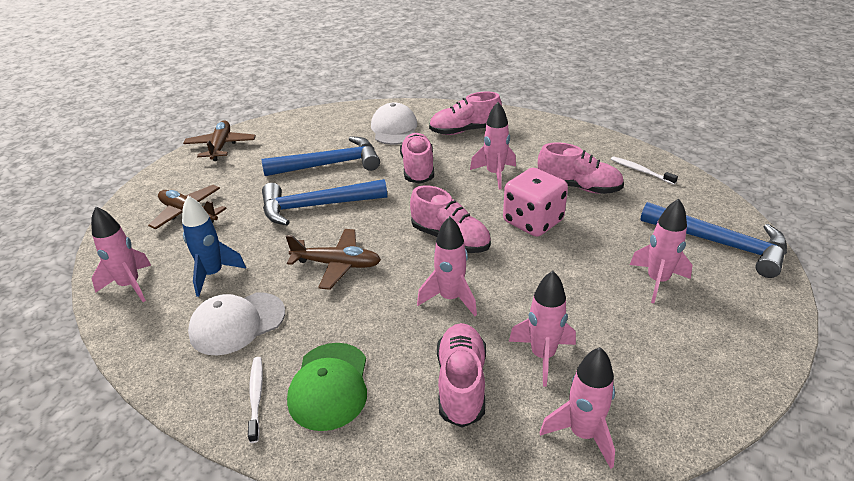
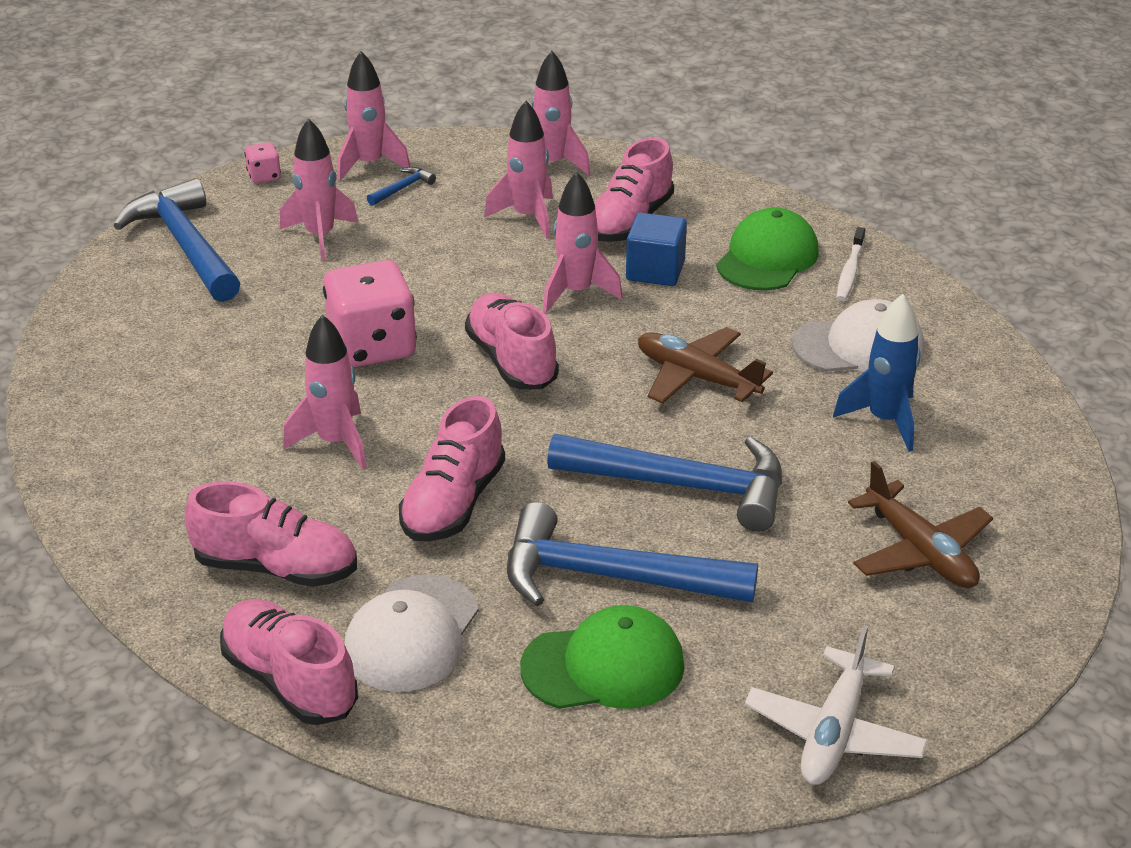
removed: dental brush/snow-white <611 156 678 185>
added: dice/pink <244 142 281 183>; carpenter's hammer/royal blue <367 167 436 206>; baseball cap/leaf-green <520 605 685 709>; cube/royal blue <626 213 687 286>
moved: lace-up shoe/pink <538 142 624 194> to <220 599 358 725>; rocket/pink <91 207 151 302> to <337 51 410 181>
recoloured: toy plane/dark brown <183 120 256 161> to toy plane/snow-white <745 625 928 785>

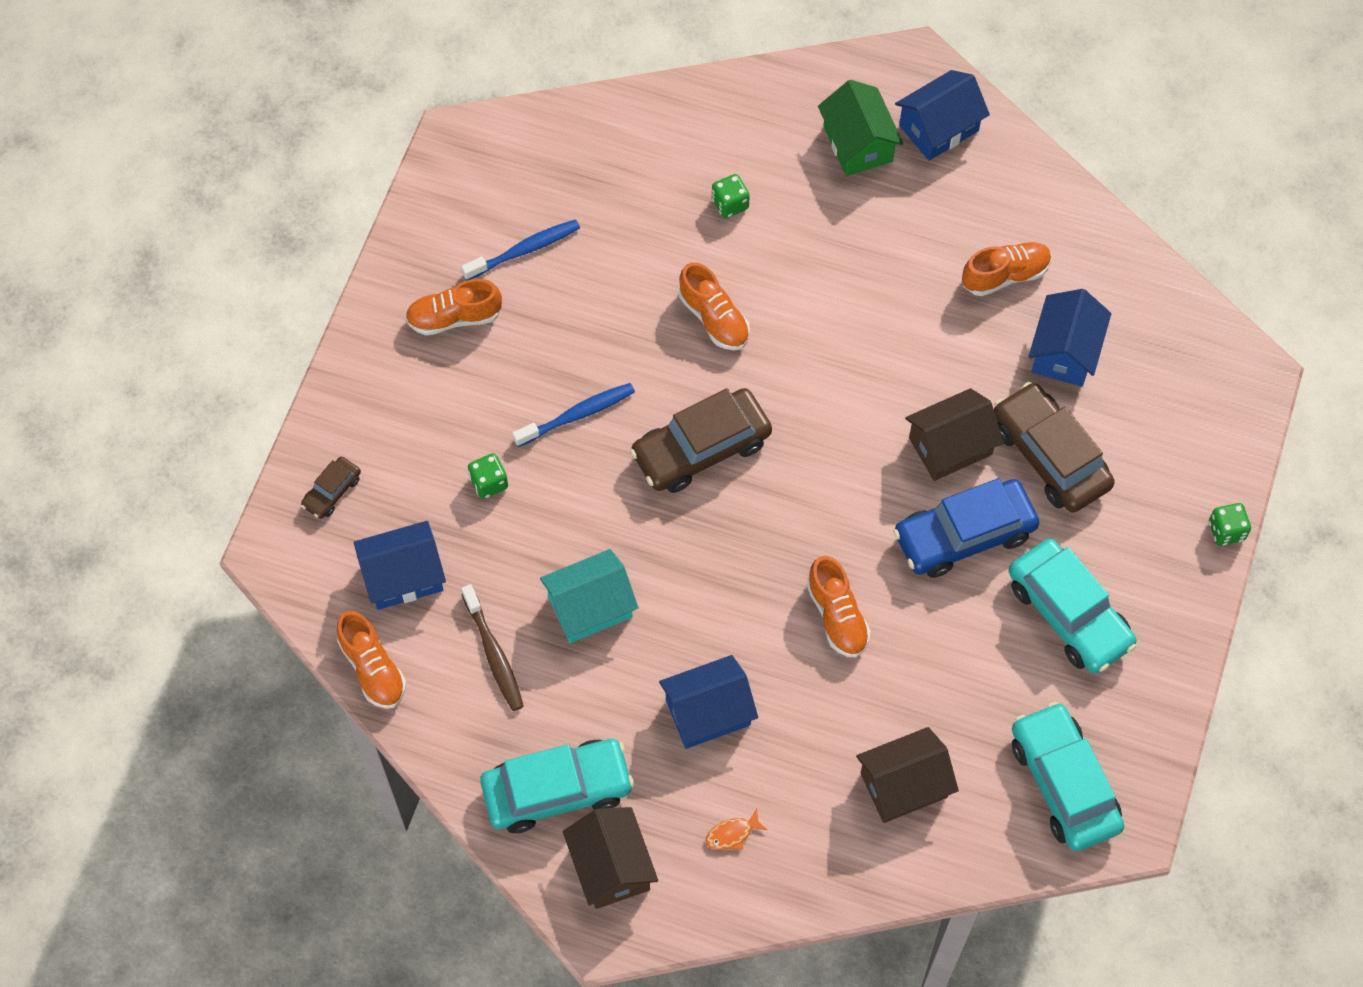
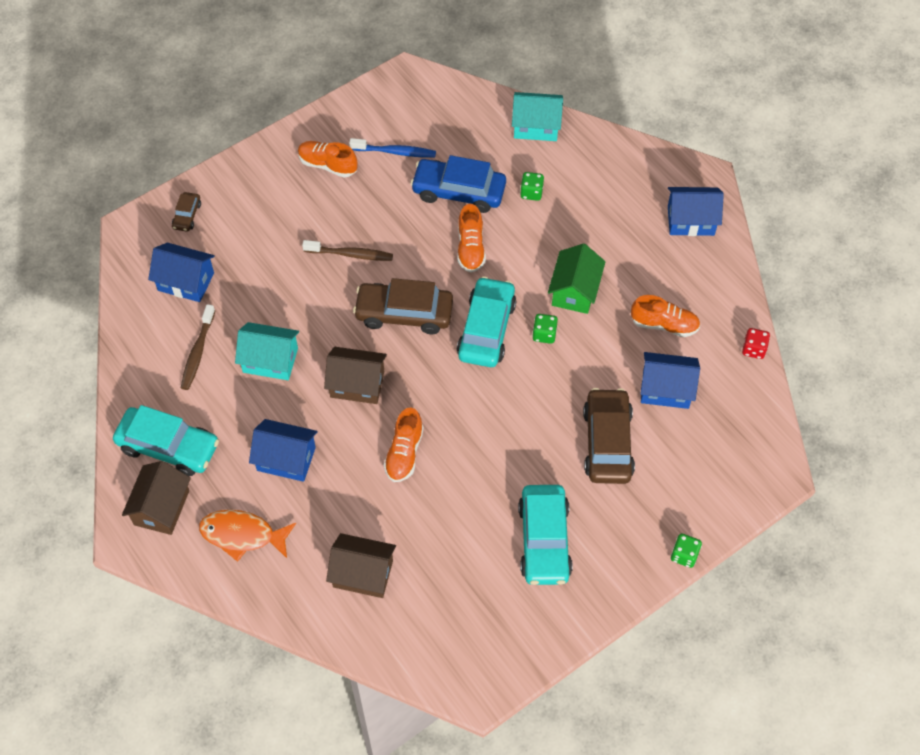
removed: lace-up shoe/orange <337 611 406 709>
added: cottage/turquoise <512 92 563 141>; dice/scarlet <742 328 770 359>
moved: cottage/dark brown <905 388 1004 481> to <324 347 387 404>; automobile/royal blue <893 478 1039 578> to <410 155 506 213>; automobile/turquoise <1012 702 1124 851> to <457 276 516 367>; dice/leaf-green <468 453 508 499> to <532 314 558 344>; cottage/leaf-green <818 80 903 176> to <548 243 606 314>
recoloured: dental brush/royal blue <512 383 635 447> to dental brush/dark brown <302 240 393 261>
turned: automobile/dark brown <301 456 361 519> = <172 192 201 232> 60 degrees counterclockwise; cottage/royal blue <1028 289 1111 387> = <640 352 700 409> 45 degrees clockwise
resized: fish/orange <706 809 767 850> = <199 510 296 562> x2.16

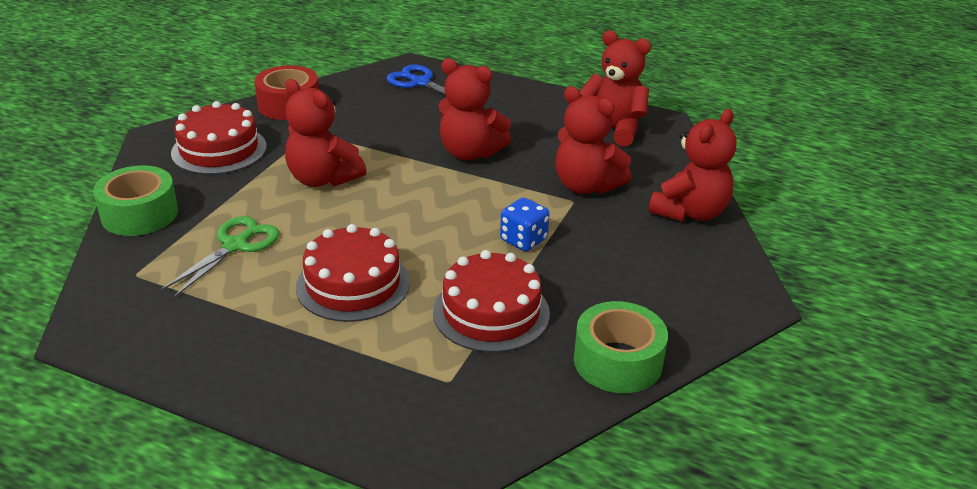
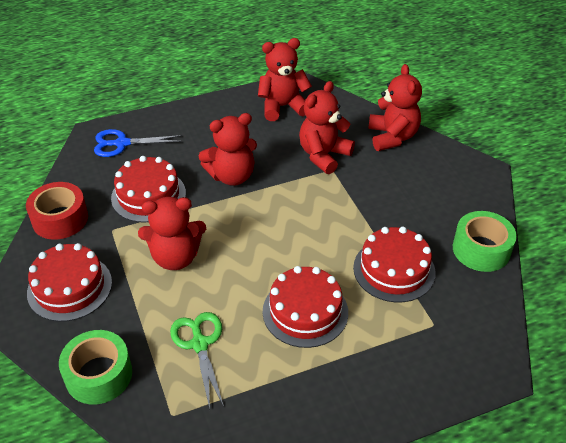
removed: dice/royal blue <500 198 550 251>
added: cake/scarlet <111 156 186 223>
turned: stuffed bear/scarlet <555 86 631 194> = <299 81 355 174> 135 degrees clockwise

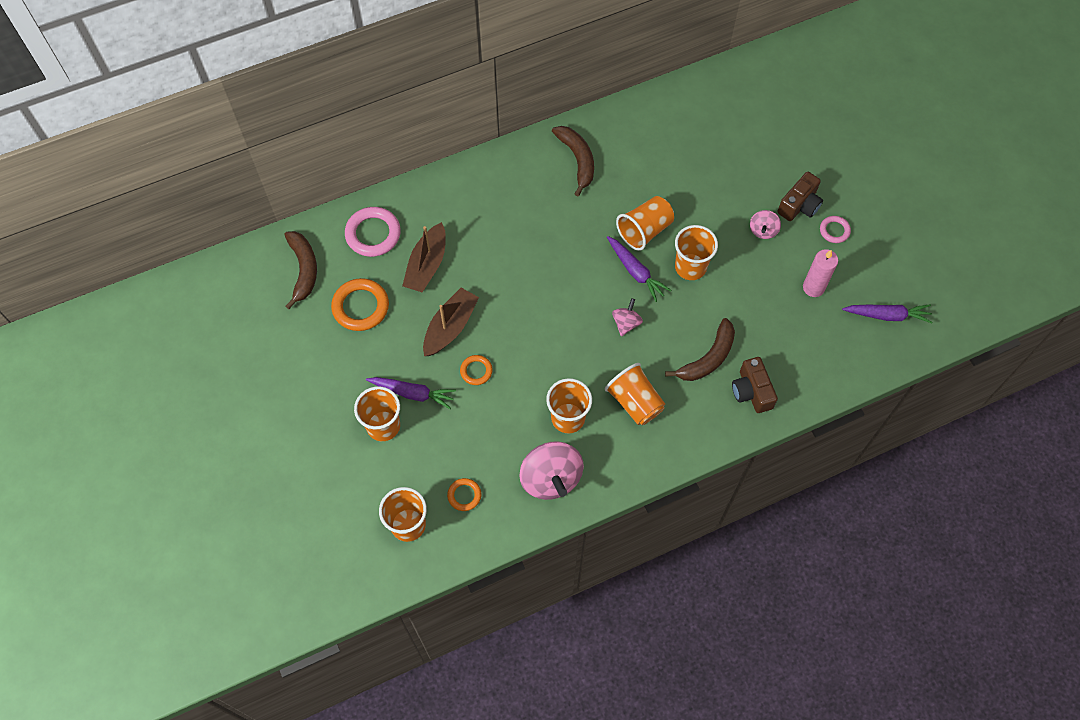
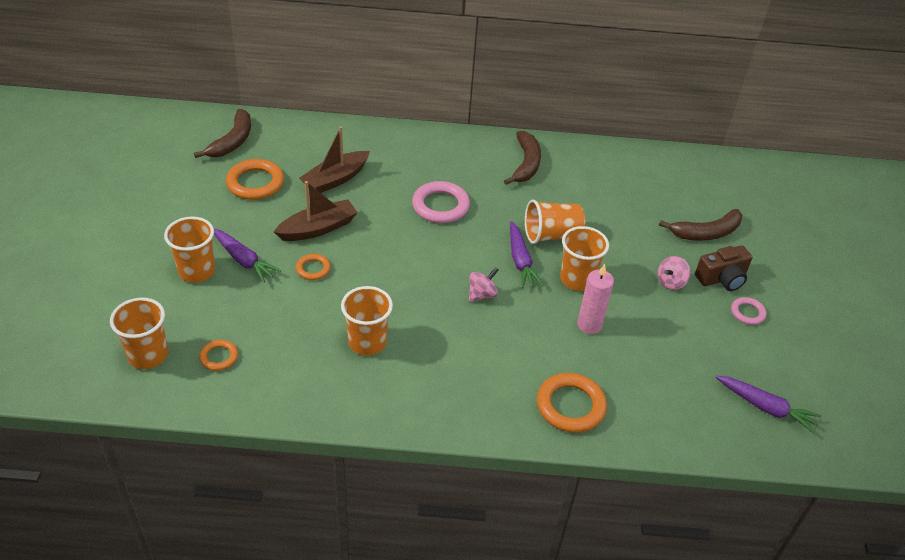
removed: spinning top/pink <519 442 584 500>; tumbler/orange <605 363 665 425>
moved: ring/pink <345 207 401 257> to <412 181 470 223>; wax candle/pink <803 249 838 297> to <577 264 614 334>; banana fruit/dark brown <665 318 735 381> to <659 209 742 241>
replaced: photo camera/dark brown <732 357 778 413> to ring/orange <537 373 607 433>

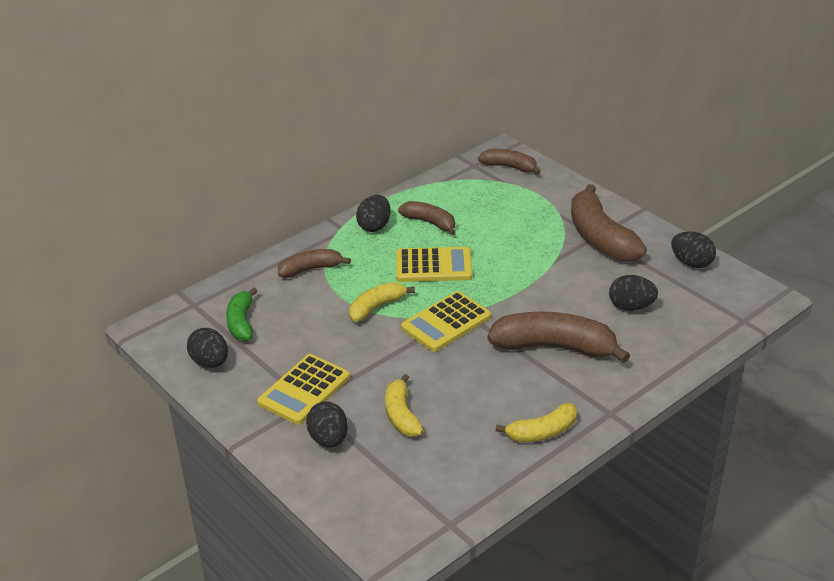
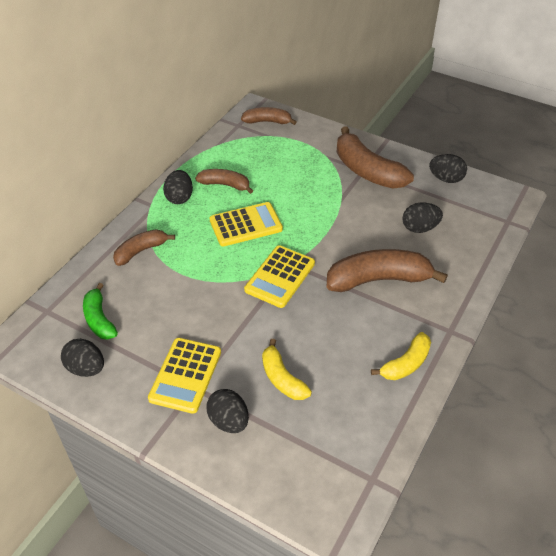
removed: banana fruit/yellow <349 282 415 322>

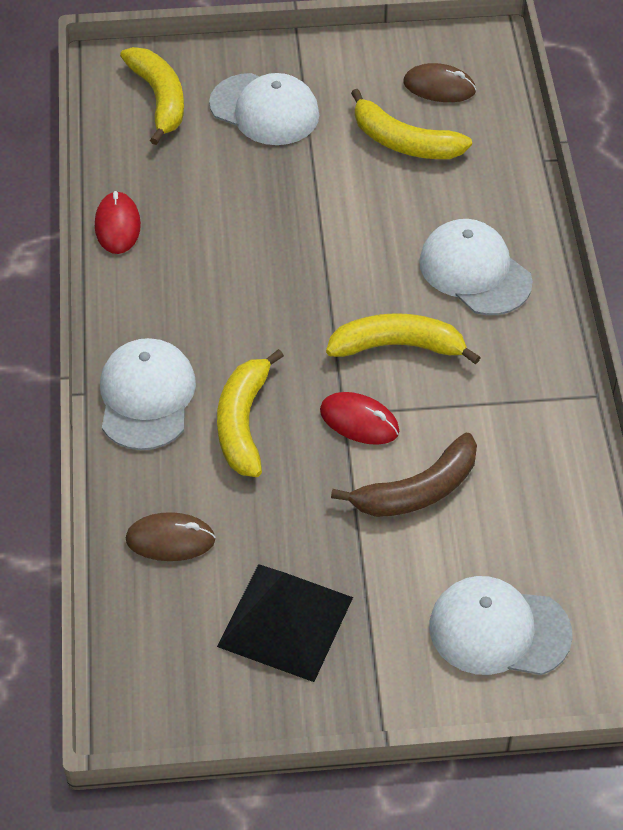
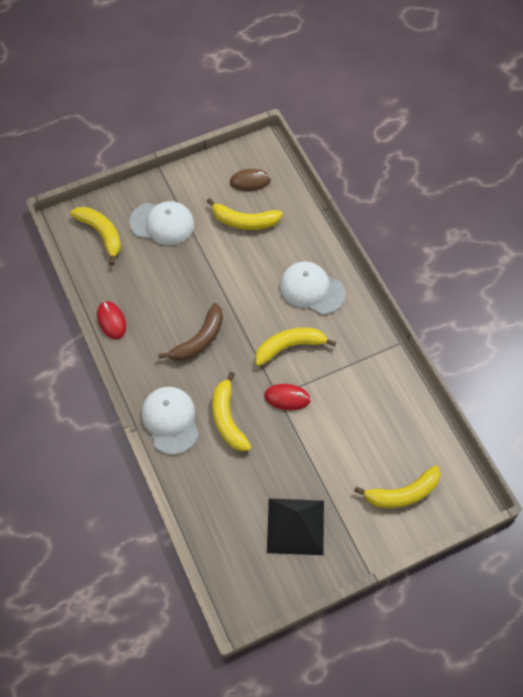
removed: PC mouse/dark brown <126 512 216 561>
moved: banana fruit/dark brown <331 433 477 517> to <158 303 223 361>
replaced: baseball cap/snow-white <429 576 573 675> to banana fruit/yellow <354 465 441 508>

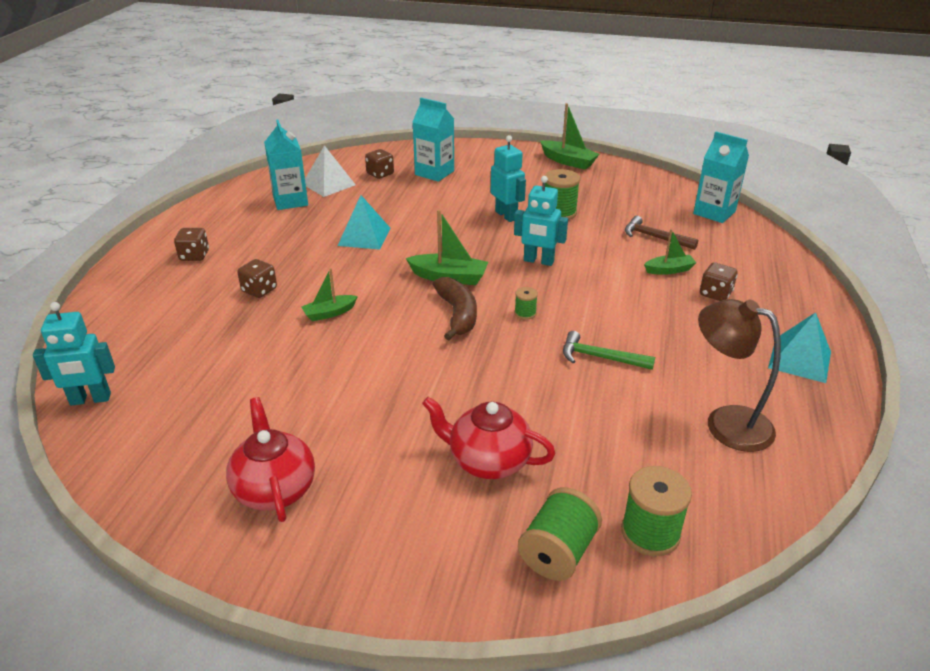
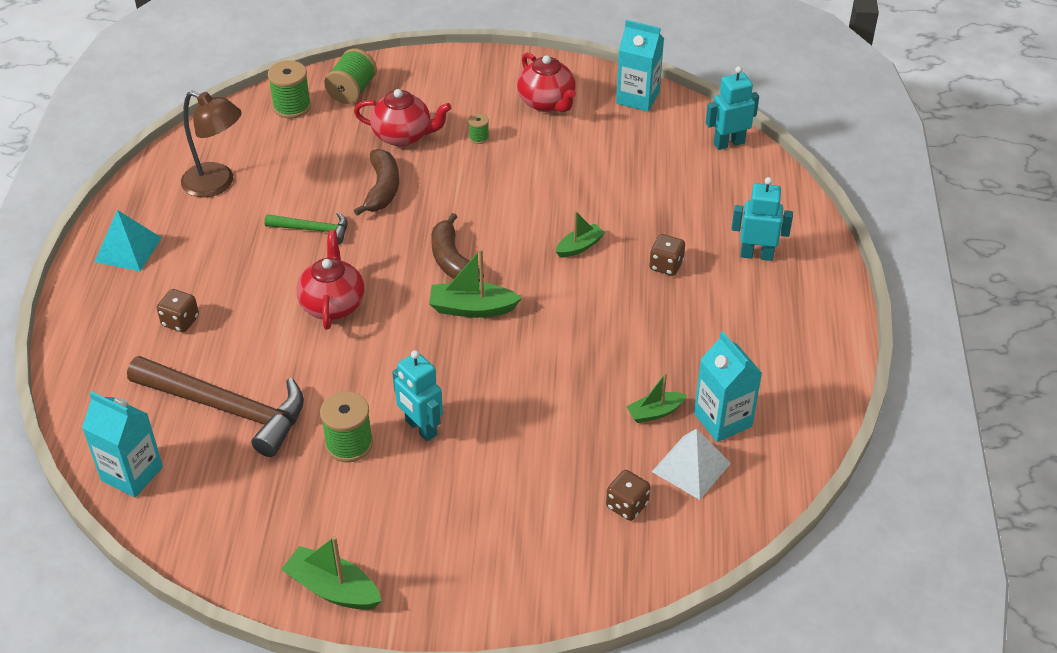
removed: dice/dark brown <174 228 209 261>; pyramid shape/turquoise <338 195 391 250>
added: teapot/scarlet <297 230 365 330>; banana fruit/dark brown <354 149 399 216>
moved: spool/leaf-green <515 287 538 320> to <468 113 489 144>; juice carton/turquoise <413 98 454 182> to <616 20 664 112>; toy boat/leaf-green <644 229 696 275> to <626 372 687 423>; toy robot/turquoise <514 176 568 266> to <732 177 793 261>
resized: carpenter's hammer/dark brown <625 216 698 250> = <127 356 304 457> x1.99

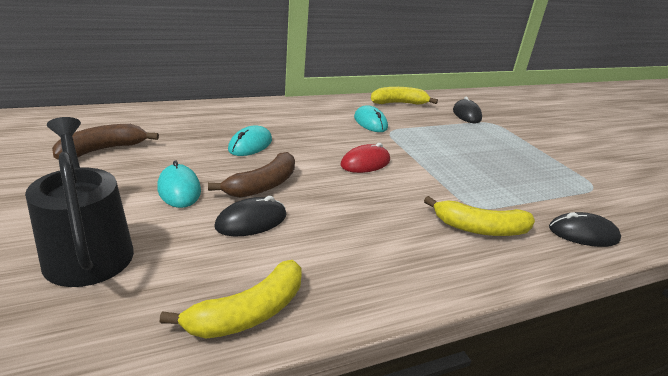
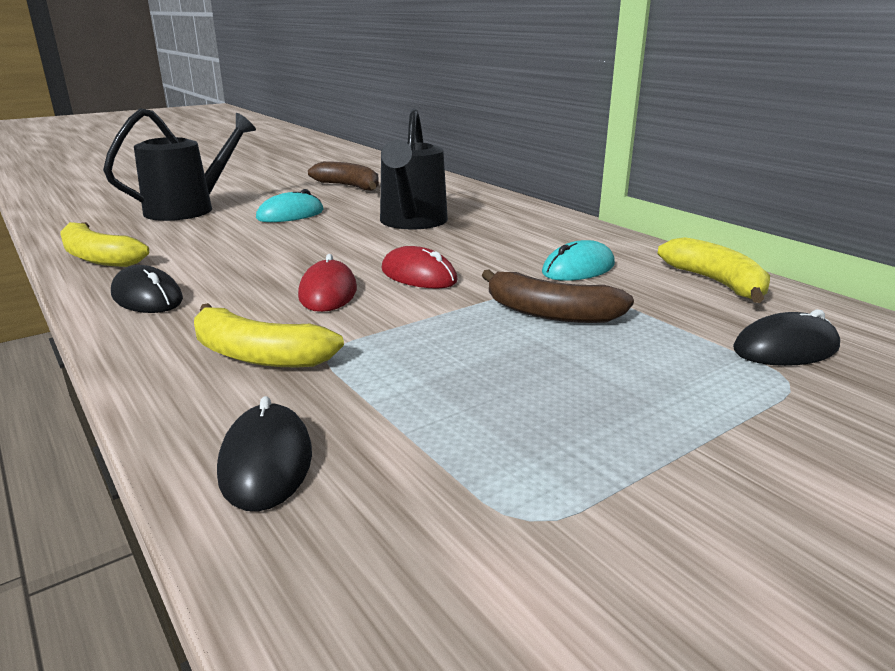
added: PC mouse/scarlet <298 254 357 312>
moved: PC mouse/ebony <214 196 286 236> to <111 265 183 313>; banana fruit/dark brown <208 152 295 198> to <482 269 634 323>
replaced: PC mouse/turquoise <228 125 272 156> to watering can/ebony <380 108 448 229>
turned: banana fruit/yellow <424 196 535 236> = <194 303 344 367> 60 degrees counterclockwise

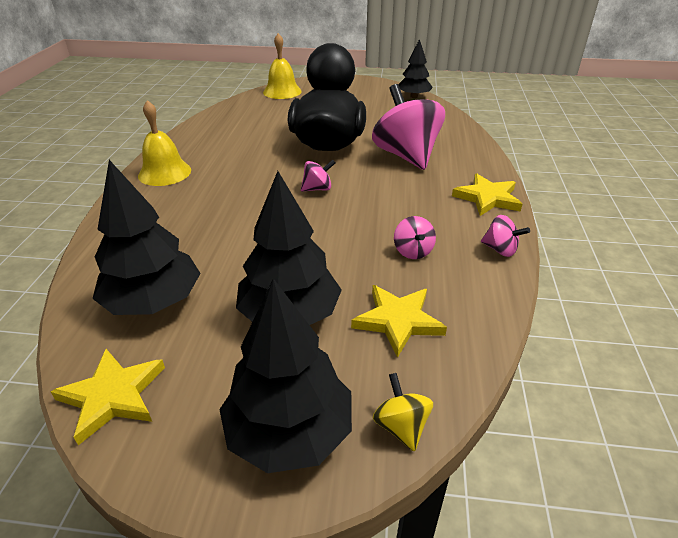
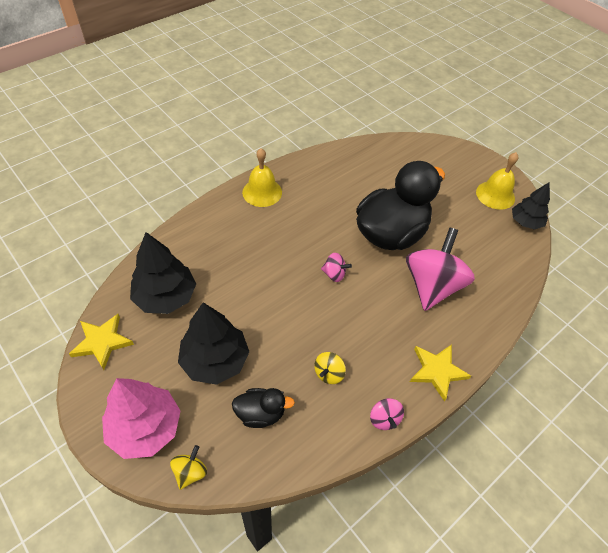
moved: hand bell/yellow <263 33 302 99> to <476 152 518 210>
replaced: five-pointed star/yellow <351 285 447 358> to duck/ebony <232 388 295 428>
recoloured: toy tree/ebony <219 278 352 473> to toy tree/pink <102 378 180 459>; spinning top/pink <394 216 436 259> to spinning top/yellow <314 352 346 384>

